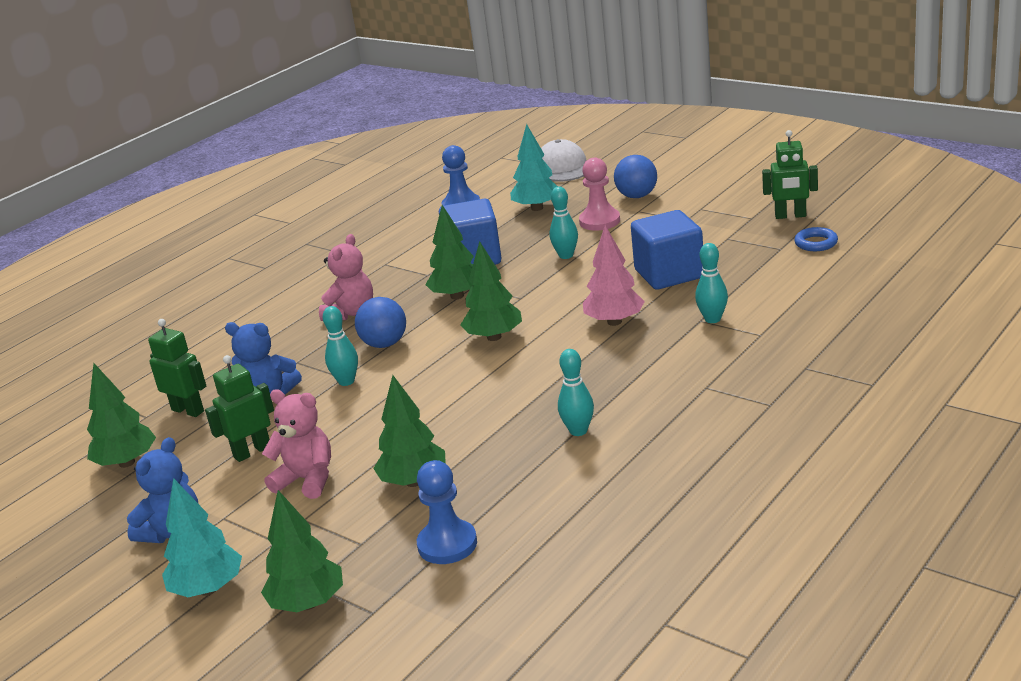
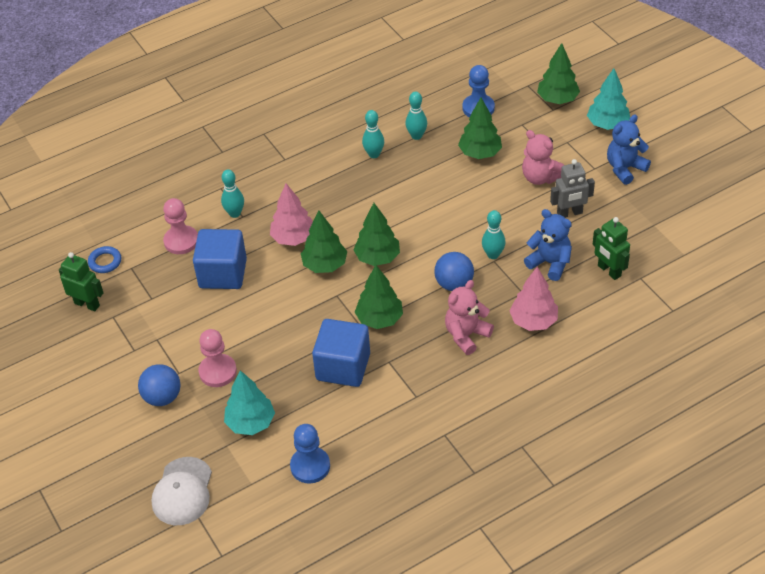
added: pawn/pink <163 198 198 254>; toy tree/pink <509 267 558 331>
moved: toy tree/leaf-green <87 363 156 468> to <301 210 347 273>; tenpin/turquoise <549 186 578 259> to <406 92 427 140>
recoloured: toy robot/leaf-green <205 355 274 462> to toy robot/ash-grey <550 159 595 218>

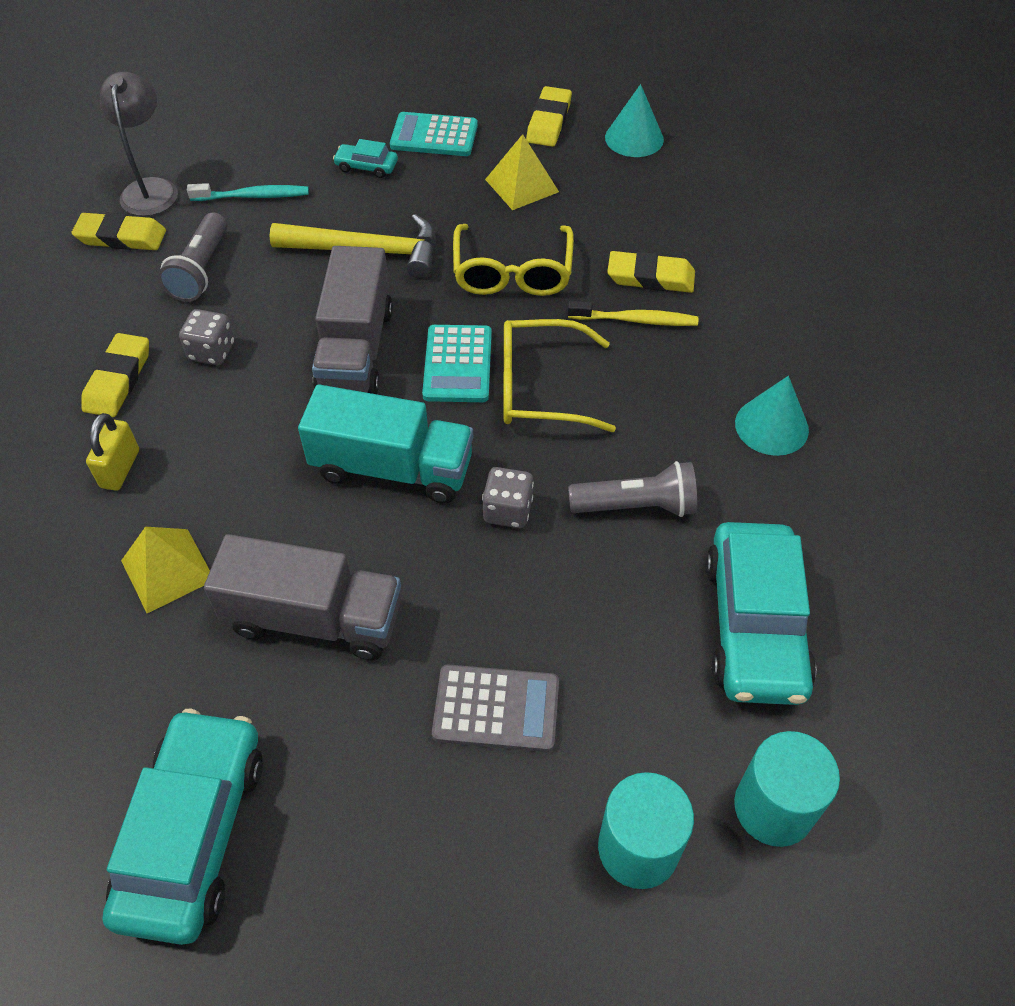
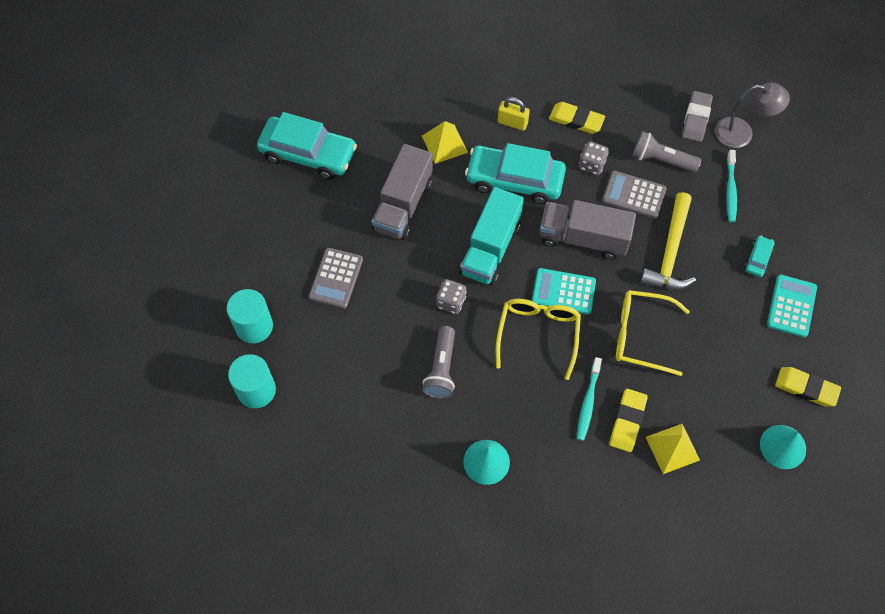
added: adding machine/ash-grey <602 171 667 219>
moved: automobile/turquoise <705 522 816 705> to <465 143 566 204>; pyramid shape/yellow <485 134 559 210> to <646 424 700 474>
recoloured: dental brush/yellow <568 301 698 326> to dental brush/turquoise <577 357 602 441>; eraser/yellow <72 213 166 250> to eraser/ash-grey <682 91 713 142>

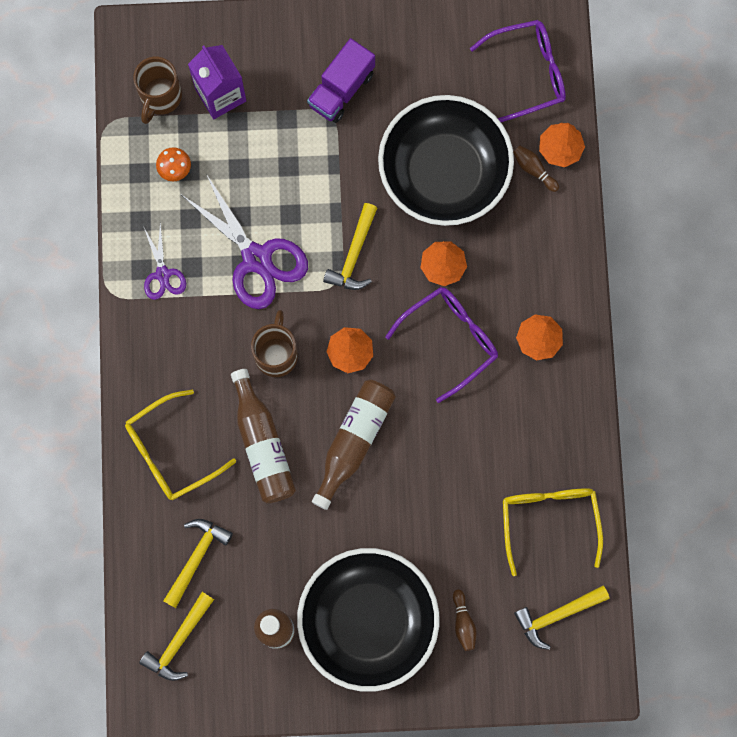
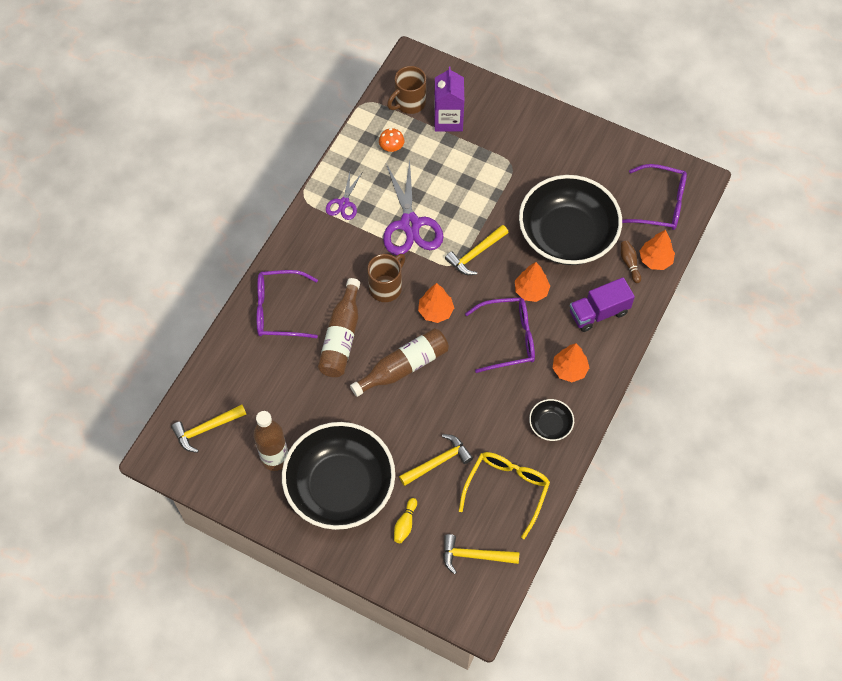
added: serving bowl/ebony <529 399 574 441>
moved: carpenter's hammer/yellow <163 519 233 608> to <399 434 473 486>; truck/purple <307 38 375 123> to <570 277 635 332>
recoloured: eyeglasses/yellow <125 390 236 500> to eyeglasses/purple <257 270 318 338>; tenpin/dark brown <453 589 477 651> to tenpin/yellow <394 498 417 543>

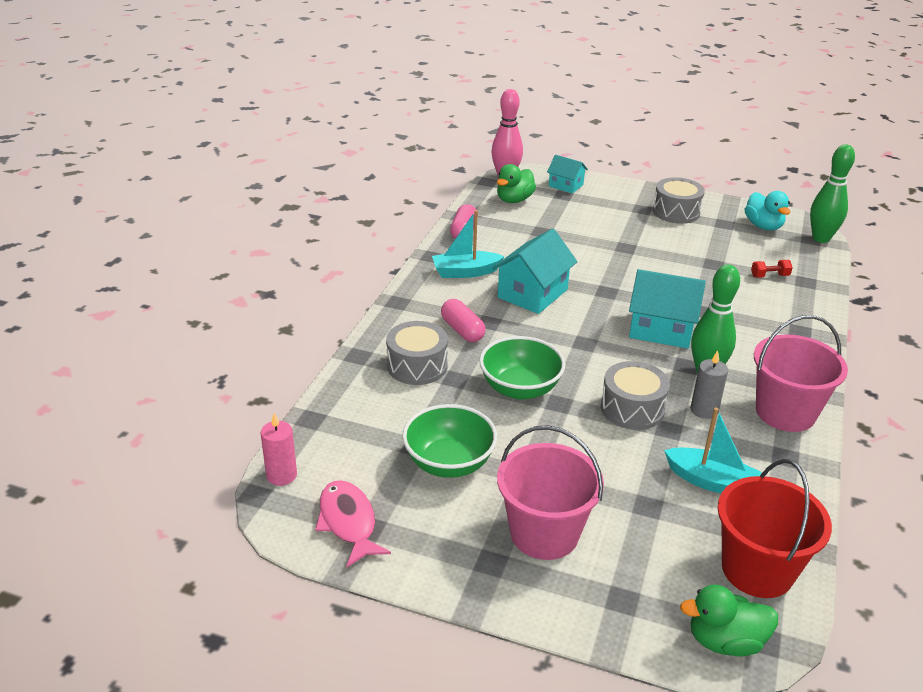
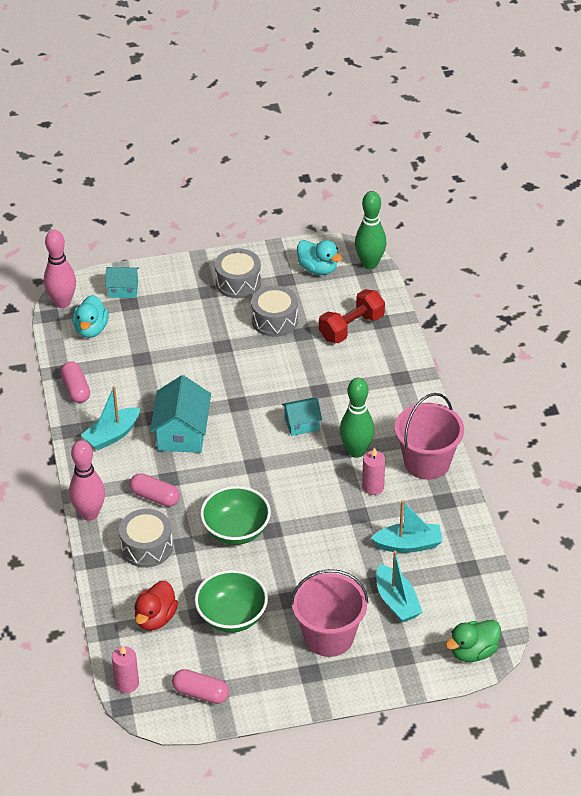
removed: sand bucket/scarlet <718 459 832 598>
added: tenpin/pink <69 440 105 521>; duck/scarlet <134 581 178 631>; toy boat/turquoise <376 551 422 623>
moved: toy drum/ash-grey <601 361 670 430> to <251 286 298 337>
replaced: fish/pink <315 480 391 567> to pill shape/pink <172 669 229 704>
recoloured: duck/leaf-green <497 164 536 203> to duck/turquoise <72 295 109 338>; wax candle/ash-grey <691 350 728 419> to wax candle/pink <362 447 385 495>
resized: cottage/turquoise <629 269 706 349> = <282 398 322 436> x0.59; free weight/scarlet <751 260 793 278> = <319 289 385 343> x2.05

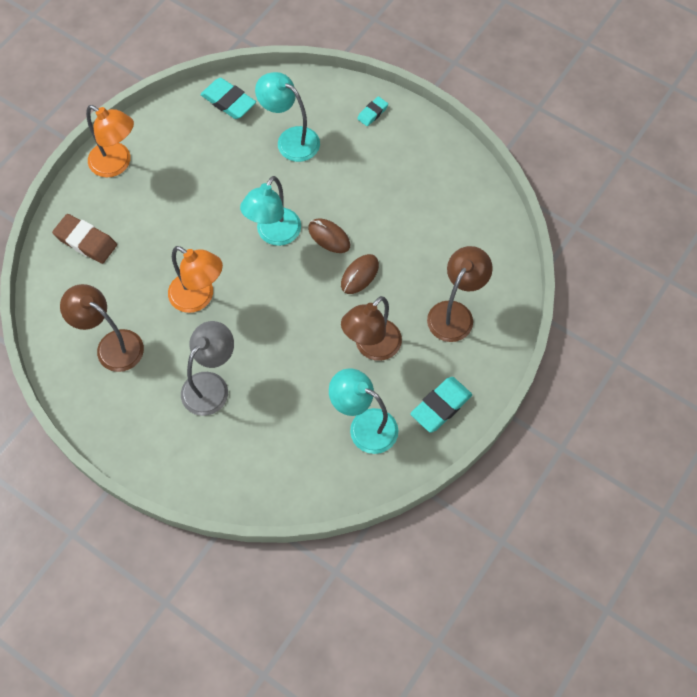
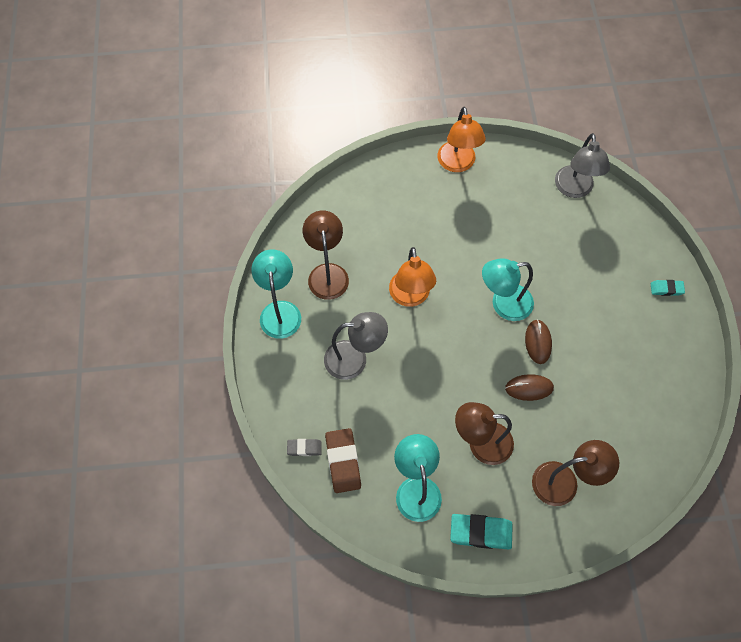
added: eraser/ash-grey <287 439 322 456>
moved: lamp/turquoise <255 72 320 162> to <252 249 301 339>; eraser/dark brown <52 214 117 264> to <325 428 361 493>
replaced: eraser/turquoise <200 78 256 119> to lamp/ash-grey <555 133 610 198>

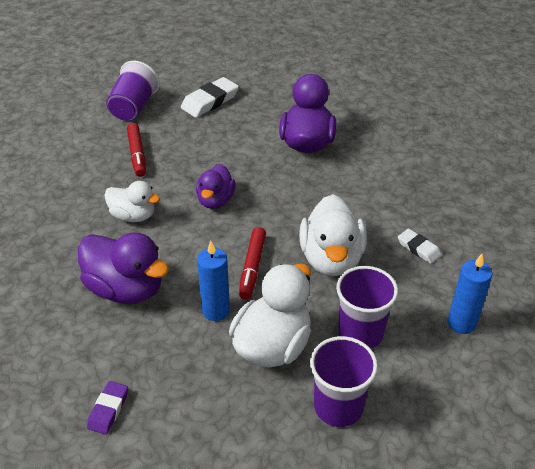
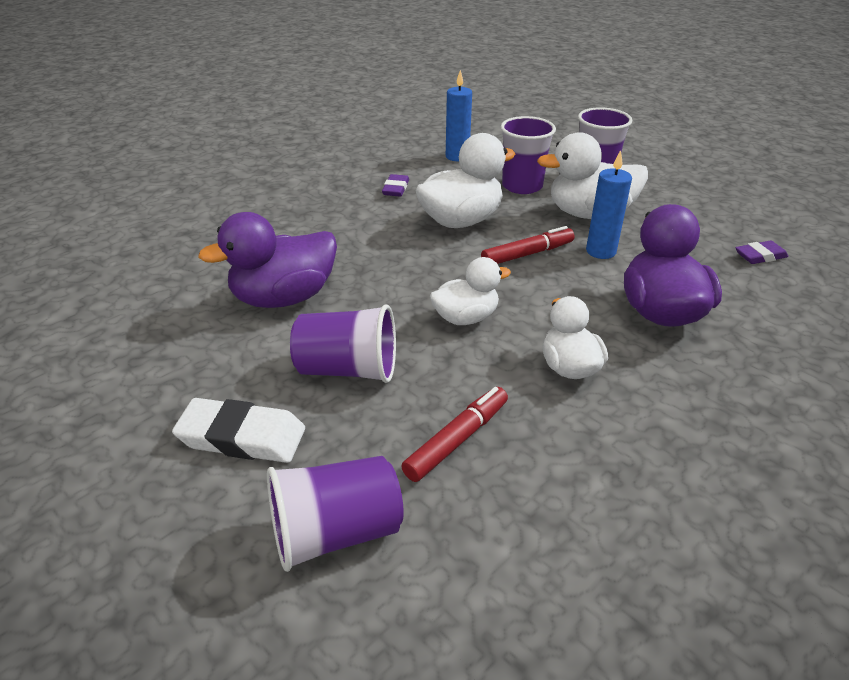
added: tumbler/purple <290 304 396 383>
recoloured: eraser/snow-white <398 228 441 264> to eraser/purple <382 174 409 197>; duck/purple <196 164 236 209> to duck/snow-white <430 257 511 325>

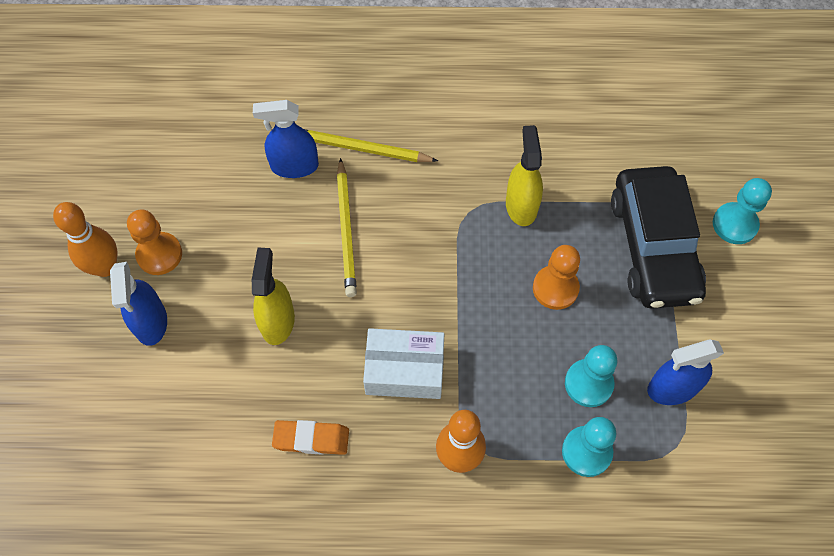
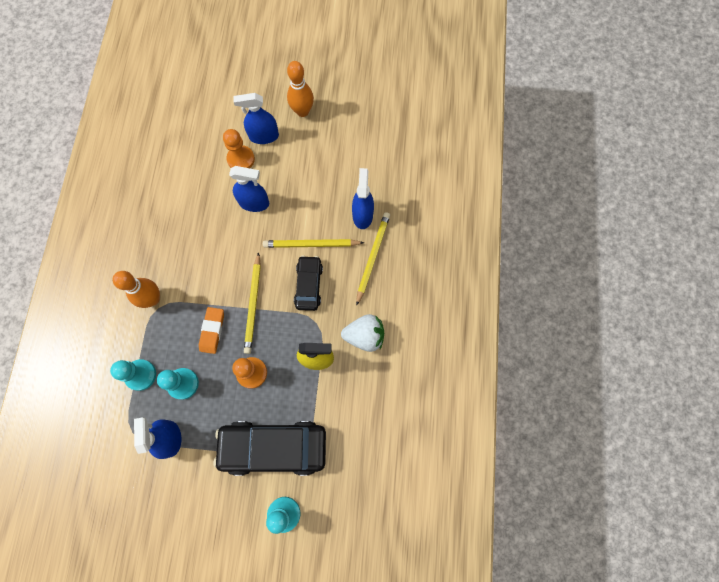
removed: parcel/snow-white <363 328 444 399>
added: lead pencil/yellow <244 252 261 354>; automobile/ebony <294 256 323 311>; berry/snow-white <341 314 384 352>
moved: eraser/orange <272 420 349 455> to <199 307 224 354>; pawn/orange <127 209 182 275> to <223 129 255 168>
recoloured: sprayer/yellow <252 248 295 345> to sprayer/royal blue <229 166 269 212>

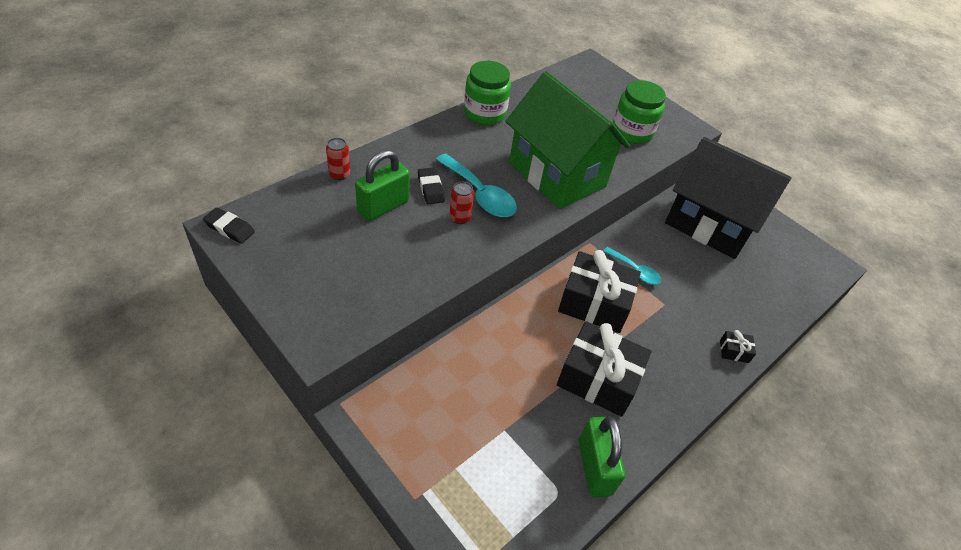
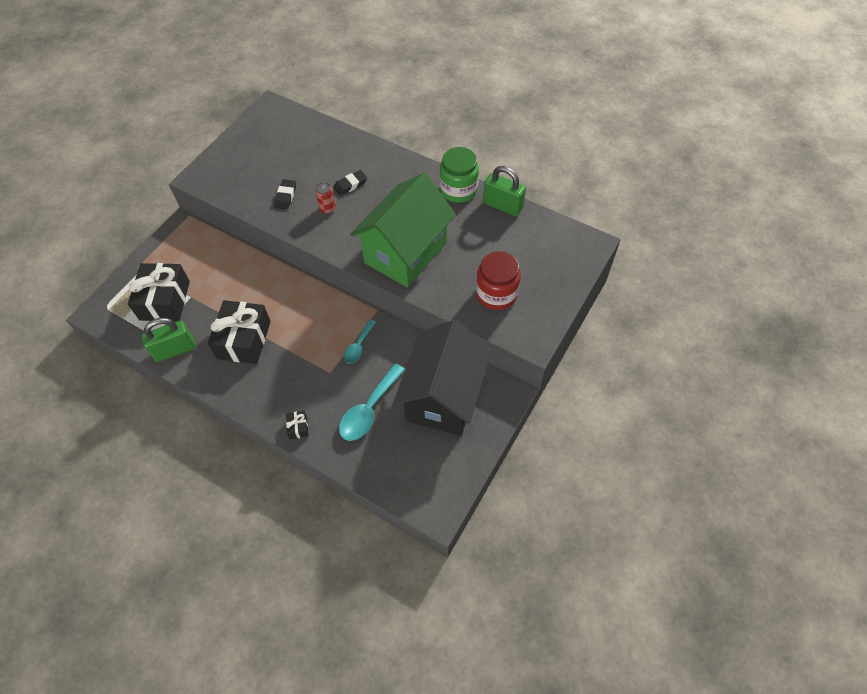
removed: soda can/scarlet <326 138 350 180>
moved: present/ebony <558 250 641 333> to <128 263 190 321>; eraser/ebony <203 207 255 244> to <274 179 296 210>; tablespoon/turquoise <436 154 517 217> to <339 363 405 441>; small lock/leaf-green <355 150 410 221> to <483 166 526 216>
recoloured: jar/leaf-green <613 80 666 144> to jar/scarlet <476 251 521 310>

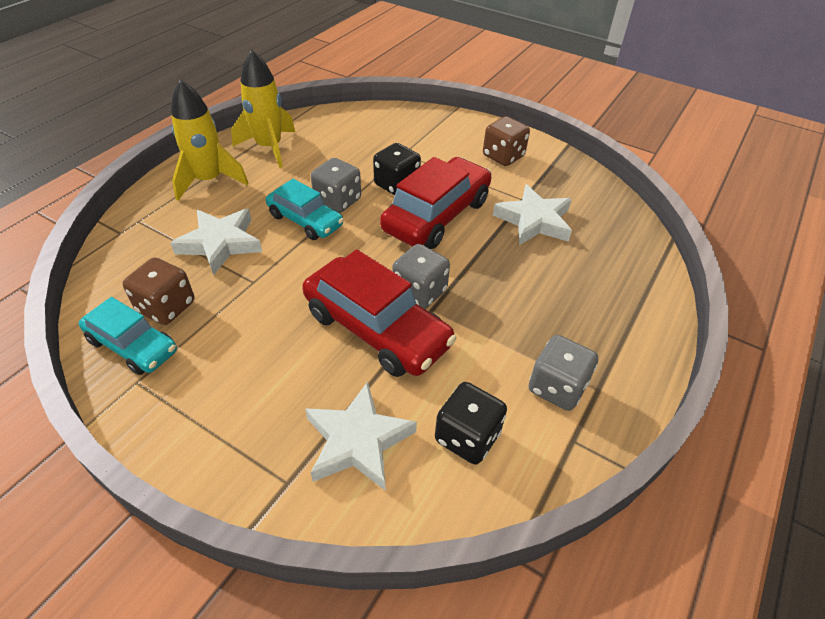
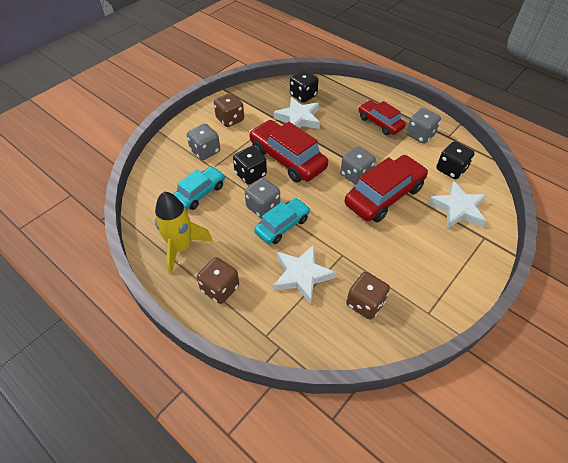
added: dice/ash-grey <187 124 220 160>; dice/ebony <290 70 318 103>; automobile/scarlet <358 100 406 135>
moved: automobile/turquoise <79 297 177 375> to <173 166 225 210>
replaced: rocket/yellow <171 79 249 201> to dice/dark brown <197 257 239 304>

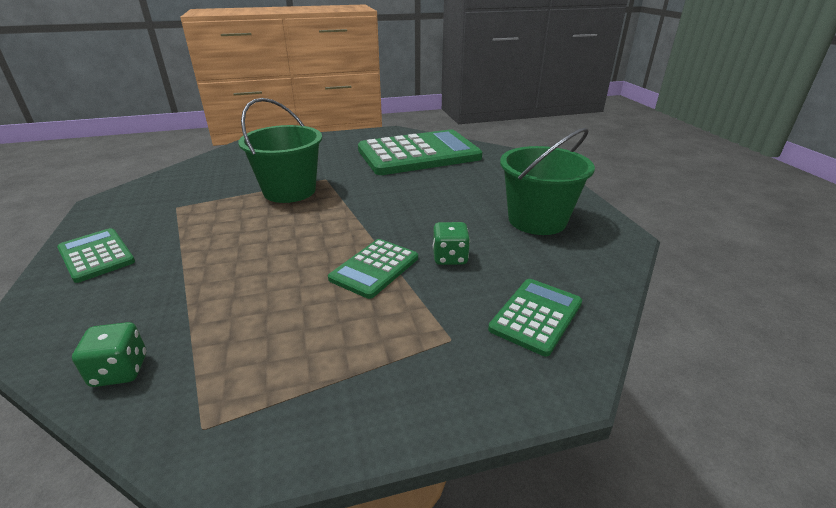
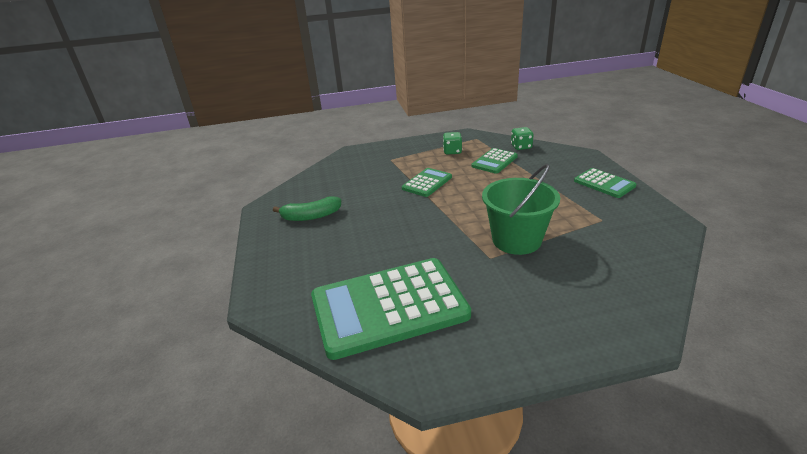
moved: dice/leaf-green <433 222 470 265> to <443 132 462 154>; adding machine/leaf-green <488 279 582 356> to <472 148 518 174>
replaced: sand bucket/leaf-green <500 128 595 235> to banana fruit/leaf-green <273 196 341 221>

